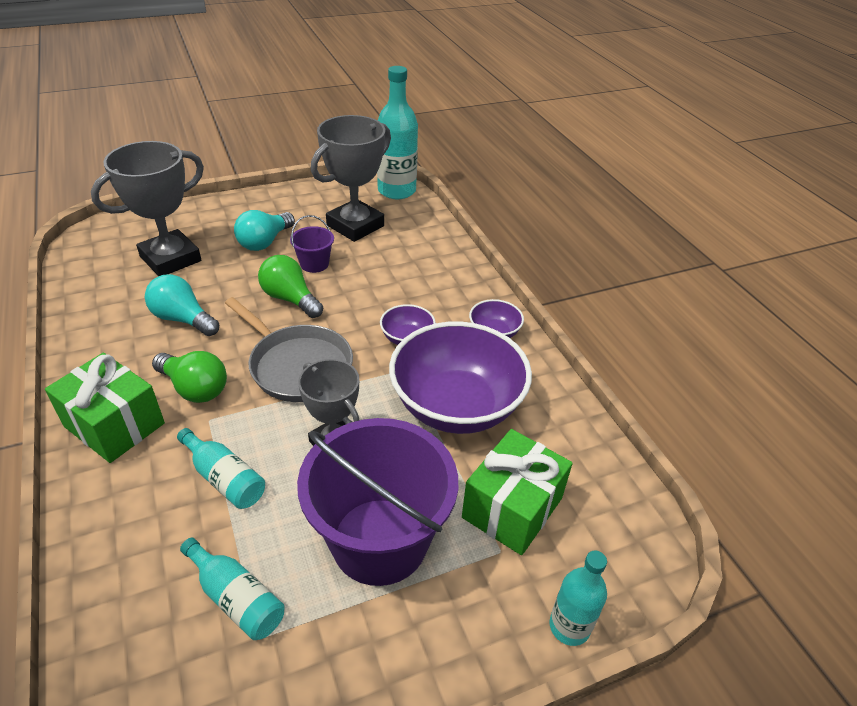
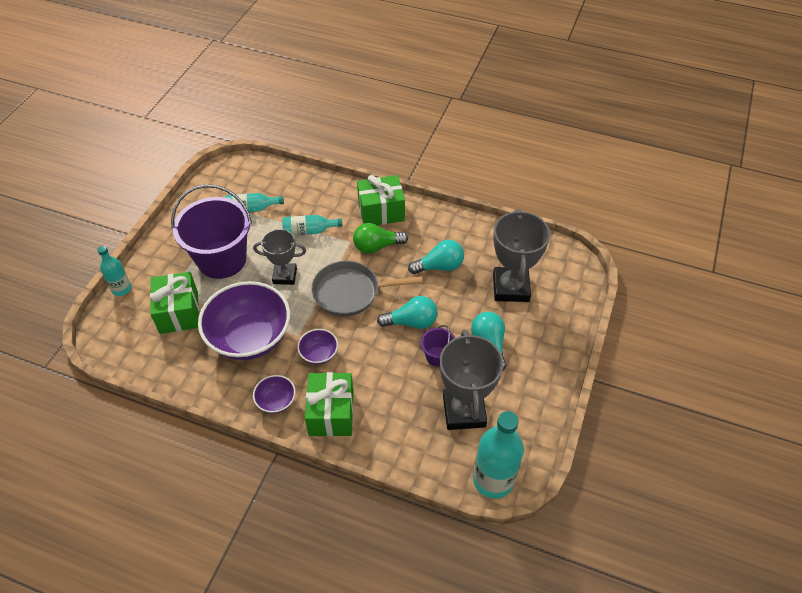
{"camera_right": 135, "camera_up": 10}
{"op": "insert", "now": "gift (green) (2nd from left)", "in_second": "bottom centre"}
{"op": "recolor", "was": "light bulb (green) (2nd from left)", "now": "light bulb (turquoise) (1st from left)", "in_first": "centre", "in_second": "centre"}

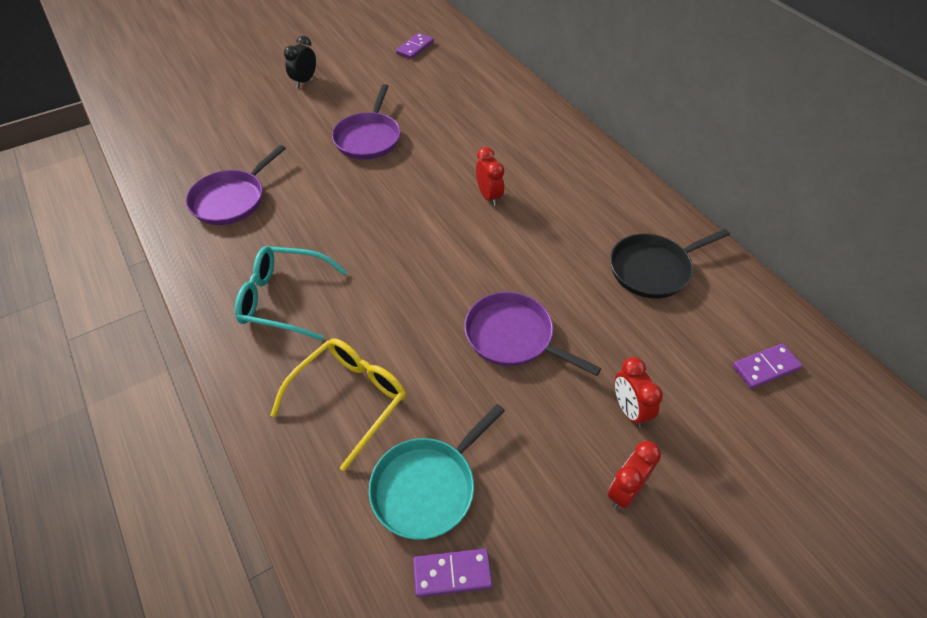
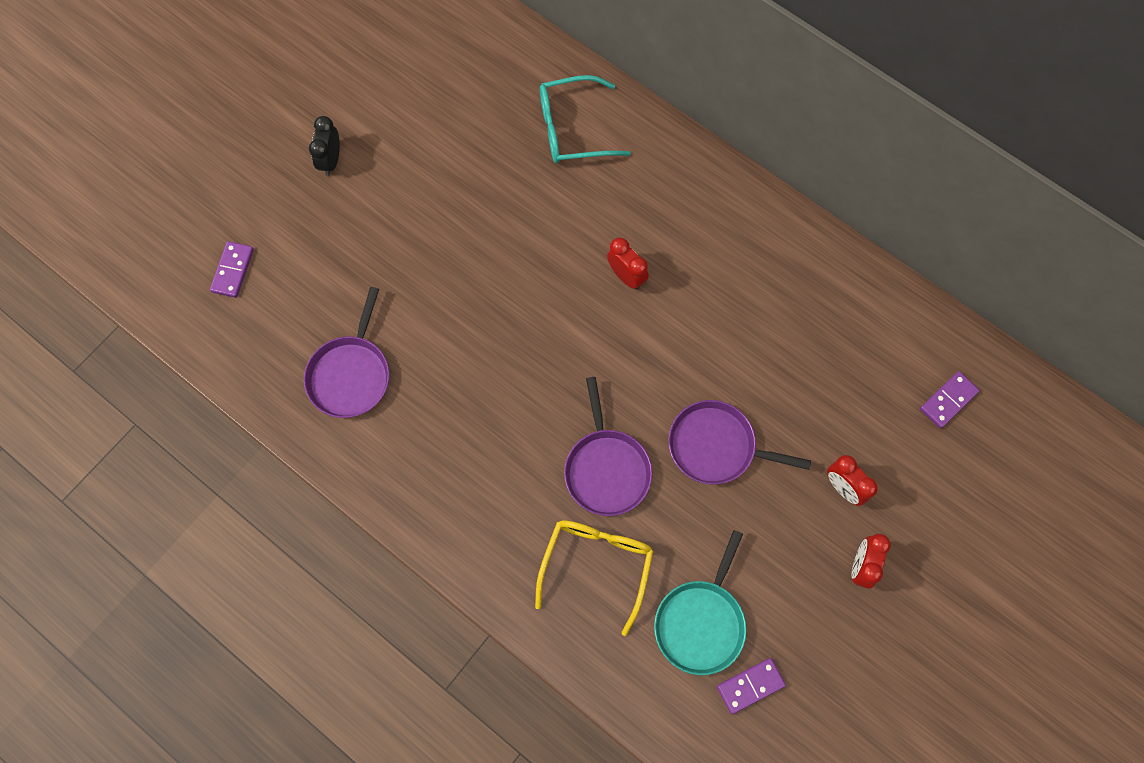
{"camera_right": -20, "camera_up": 20}
{"op": "delete", "was": "pan (black)", "in_first": "middle right"}
{"op": "move", "was": "glasses (turquoise)", "in_first": "middle left", "in_second": "top centre"}
{"op": "move", "was": "pan (purple) (2nd from left)", "in_first": "top centre", "in_second": "centre"}
{"op": "move", "was": "domino (purple) (1st from left)", "in_first": "top centre", "in_second": "middle left"}

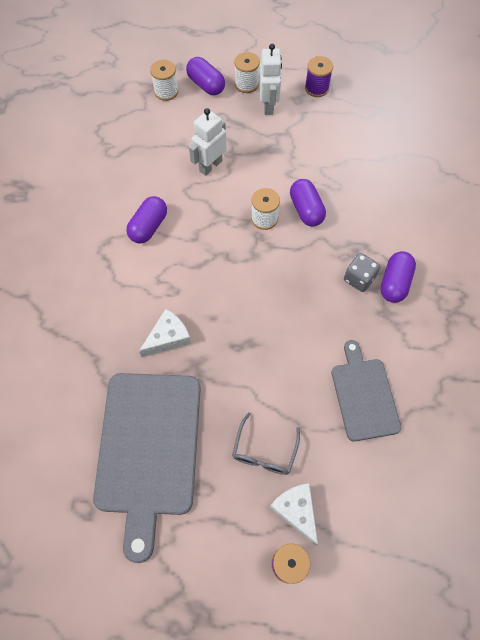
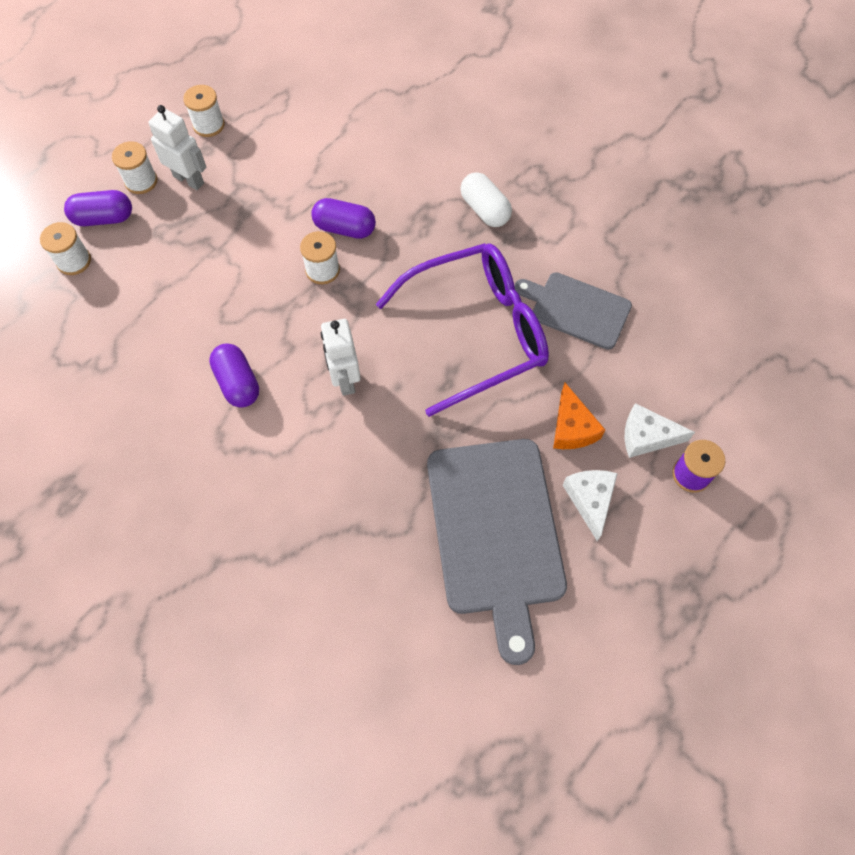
{"camera_right": -55, "camera_up": 0}
{"op": "delete", "was": "dice (grey)", "in_first": "middle right"}
{"op": "insert", "now": "glasses (purple)", "in_second": "centre"}
{"op": "move", "was": "cheese (white) (1st from left)", "in_first": "centre", "in_second": "middle right"}
{"op": "move", "was": "robot (white) (1st from left in the first image)", "now": "robot (white) (2nd from left)", "in_first": "top centre", "in_second": "centre"}
{"op": "replace", "was": "glasses (grey)", "now": "cheese (orange)", "in_first": "bottom centre", "in_second": "middle right"}
{"op": "recolor", "was": "spool (purple) (2nd from left)", "now": "spool (white) (3rd from left)", "in_first": "top centre", "in_second": "top left"}
{"op": "recolor", "was": "capsule (purple) (4th from left)", "now": "capsule (white)", "in_first": "middle right", "in_second": "top centre"}
{"op": "rotate", "was": "cutting board (grey) (1st from left)", "in_first": "bottom left", "in_second": "centre", "clockwise": 45}

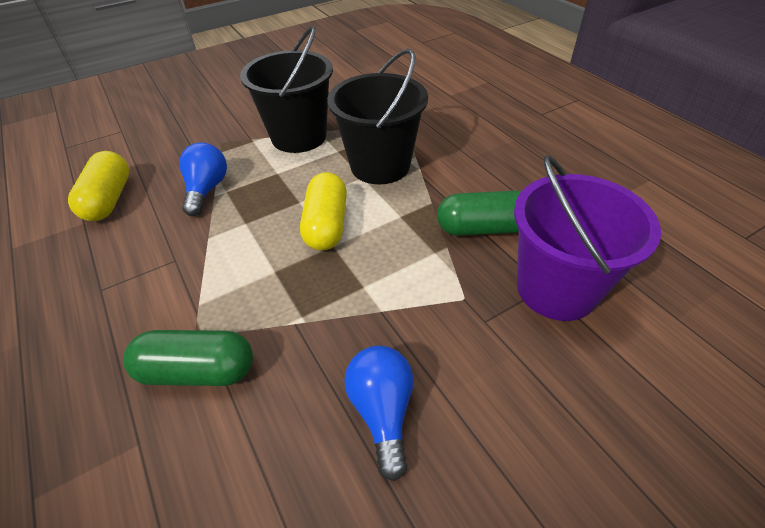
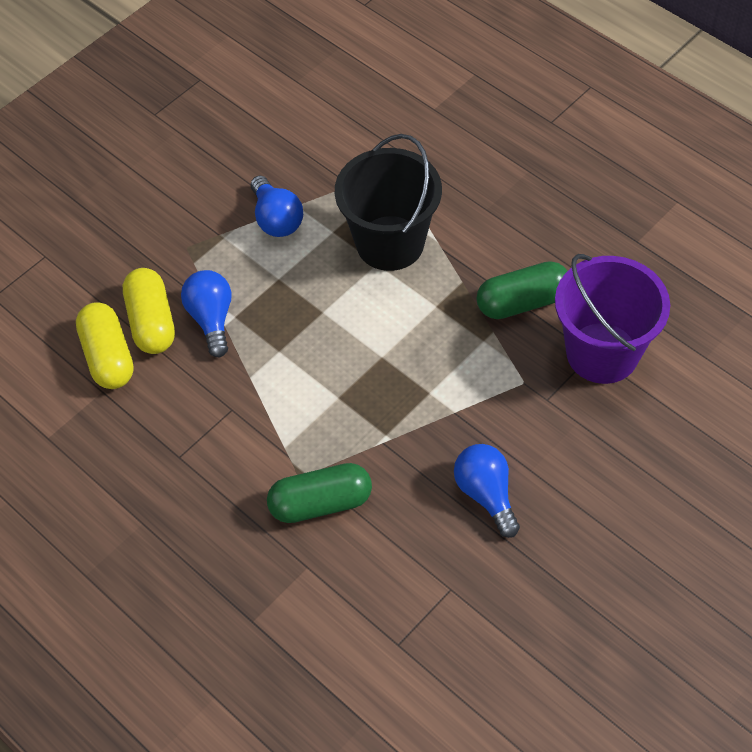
{"camera_right": -15, "camera_up": 10}
{"op": "move", "was": "capsule (yellow) (2nd from left)", "in_first": "centre", "in_second": "middle left"}
{"op": "replace", "was": "bucket (black) (1st from left)", "now": "light bulb (blue) (2nd from left)", "in_first": "top centre", "in_second": "top centre"}

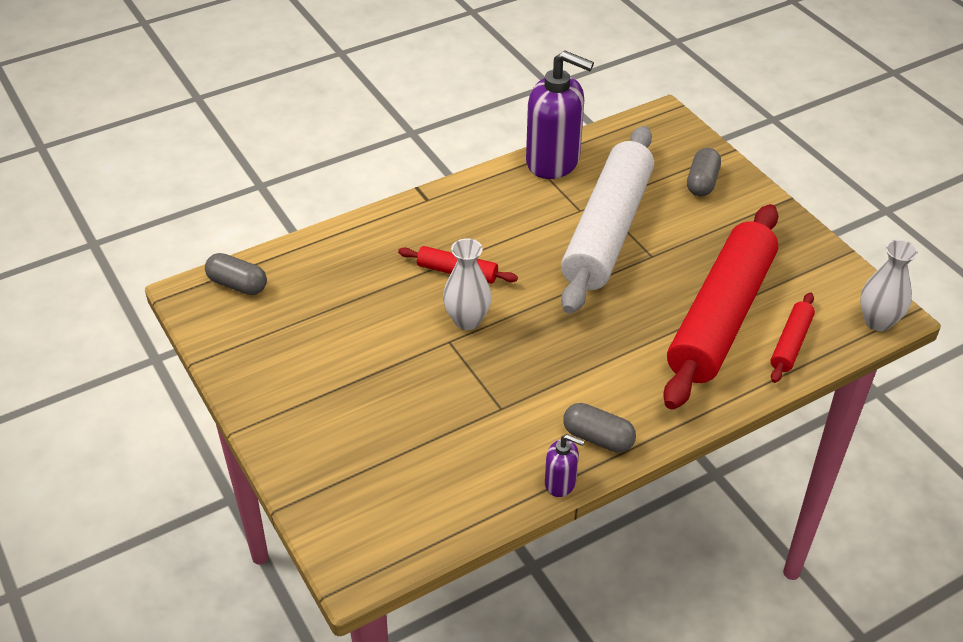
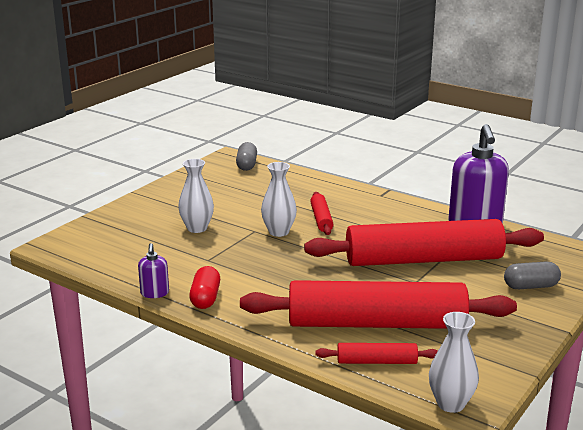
{"camera_right": 65, "camera_up": -20}
{"op": "insert", "now": "vase (white) (1st from left)", "in_second": "centre"}
{"op": "recolor", "was": "rolling pin (white)", "now": "rolling pin (red) (4th from left)", "in_first": "centre", "in_second": "middle right"}
{"op": "recolor", "was": "capsule (grey) (2nd from left)", "now": "capsule (red)", "in_first": "bottom centre", "in_second": "bottom centre"}

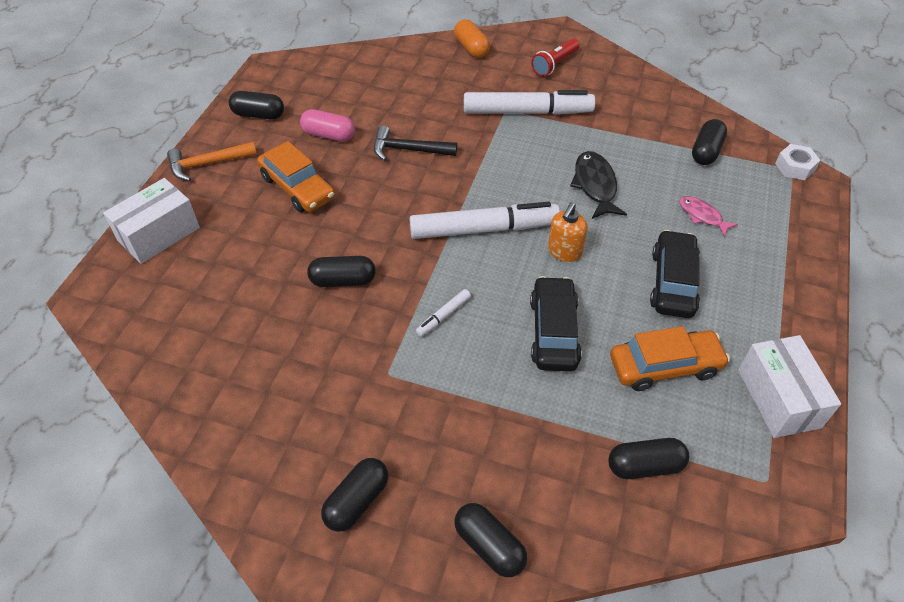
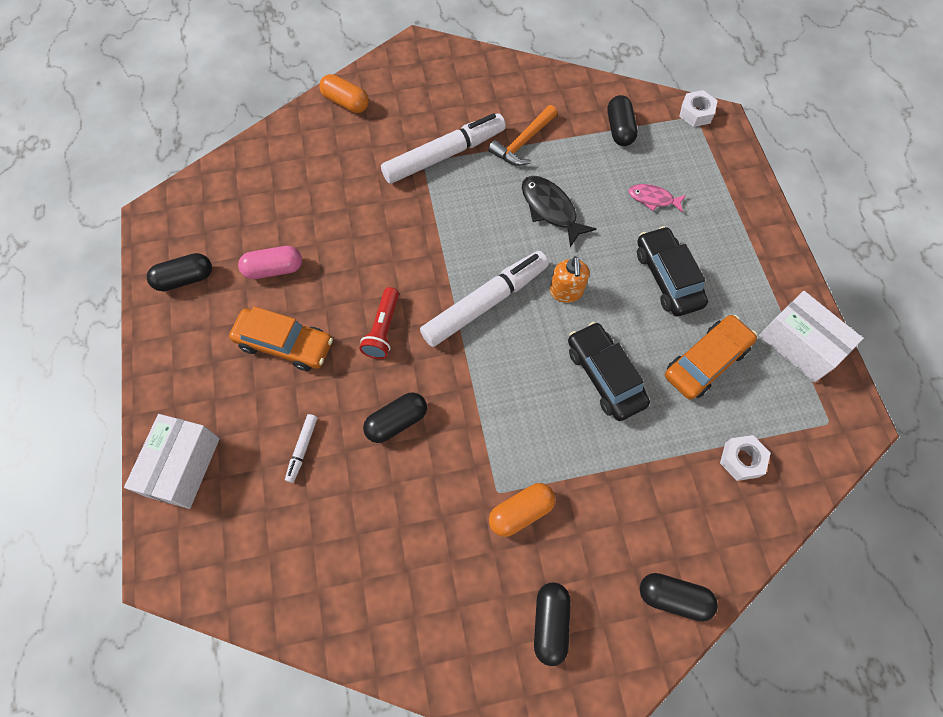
{"camera_right": -30, "camera_up": 15}
{"op": "delete", "was": "hammer (black)", "in_first": "top centre"}
{"op": "insert", "now": "capsule (orange) (2nd from left)", "in_second": "bottom centre"}
{"op": "move", "was": "hammer (orange)", "in_first": "top left", "in_second": "top centre"}
{"op": "move", "was": "marker (white) (1st from left)", "in_first": "centre", "in_second": "middle left"}
{"op": "move", "was": "flashlight (red)", "in_first": "top centre", "in_second": "centre"}
{"op": "replace", "was": "capsule (black) (5th from left)", "now": "nut (white) (2nd from left)", "in_first": "bottom right", "in_second": "middle right"}

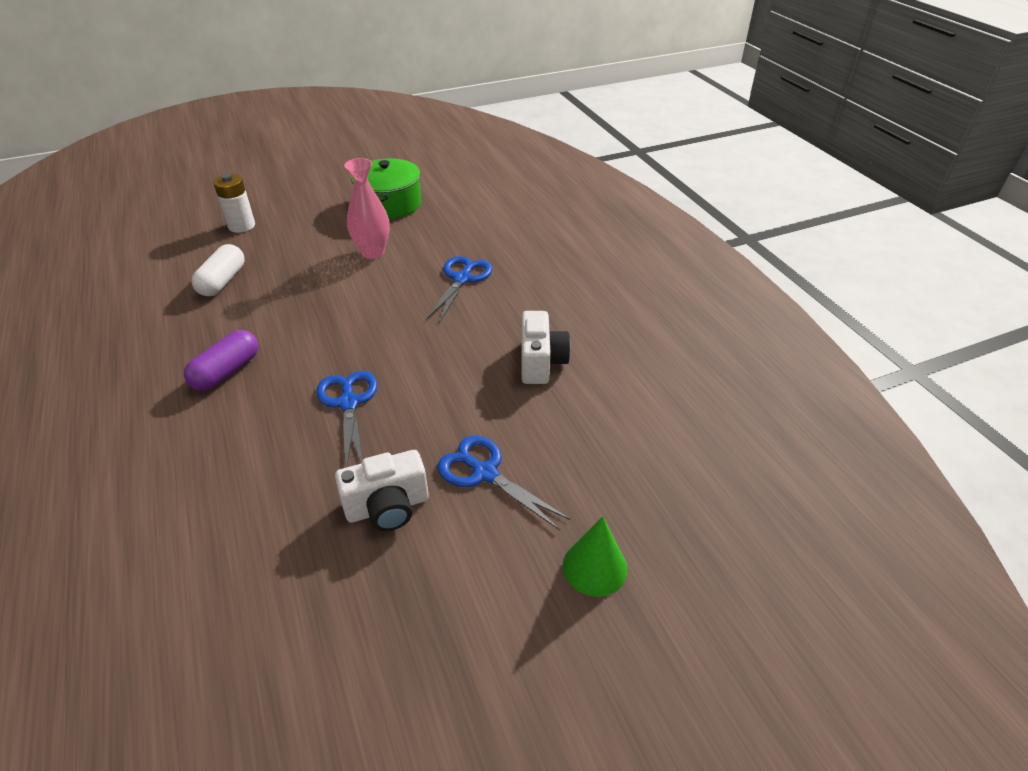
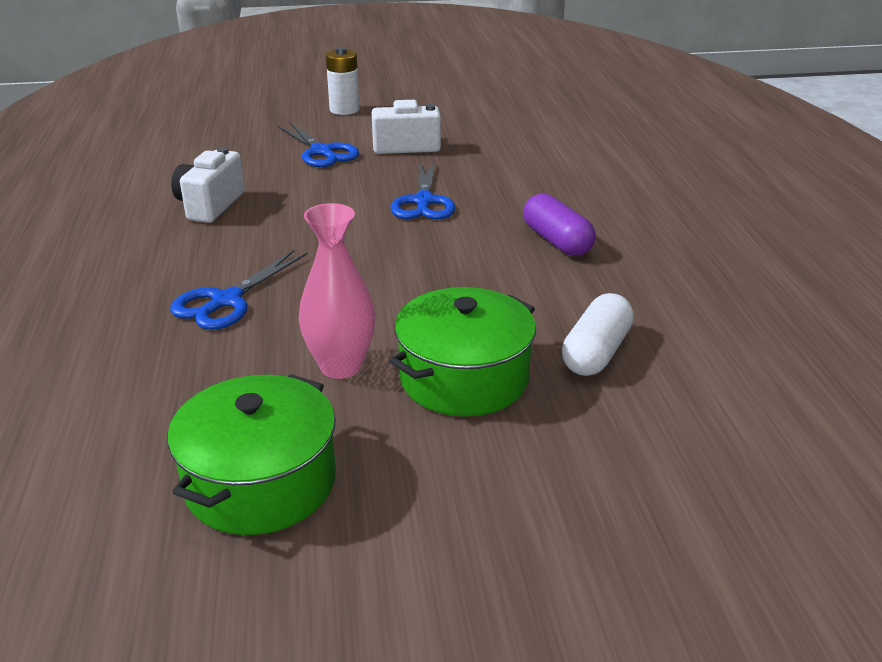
{"camera_right": -165, "camera_up": -10}
{"op": "delete", "was": "cone (green)", "in_first": "bottom centre"}
{"op": "insert", "now": "pot (green) (2nd from left)", "in_second": "centre"}
{"op": "move", "was": "battery (white)", "in_first": "top left", "in_second": "top centre"}
{"op": "rotate", "was": "capsule (purple)", "in_first": "middle left", "in_second": "centre", "clockwise": -75}

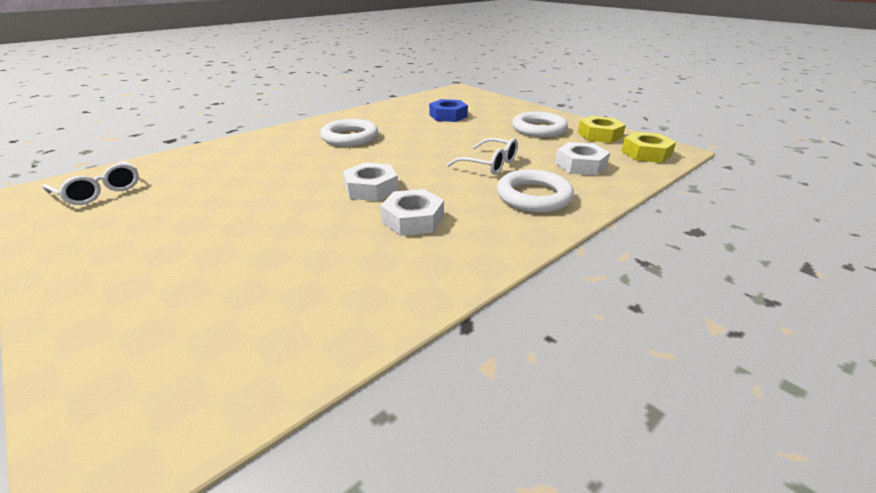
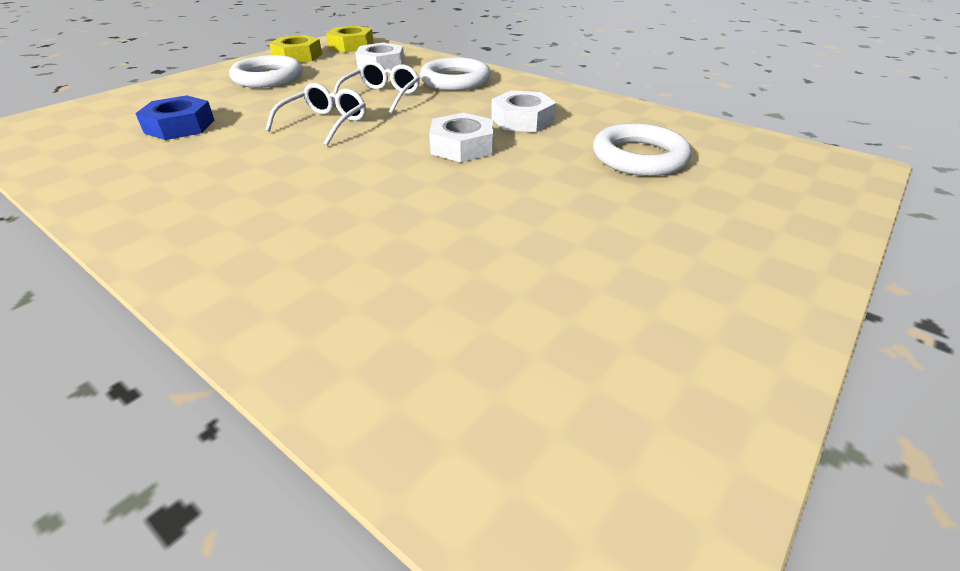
{"camera_right": -100, "camera_up": 5}
{"op": "move", "was": "glasses (white) (1st from left)", "in_first": "middle left", "in_second": "top left"}
{"op": "move", "was": "ring (white) (1st from left in the first image)", "now": "ring (white) (3rd from left)", "in_first": "top centre", "in_second": "top right"}

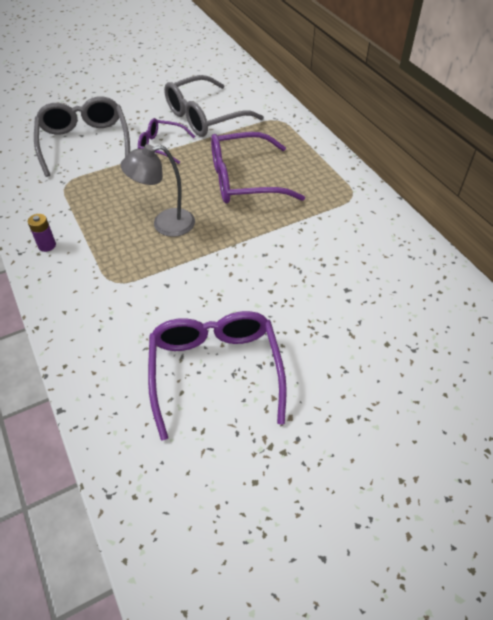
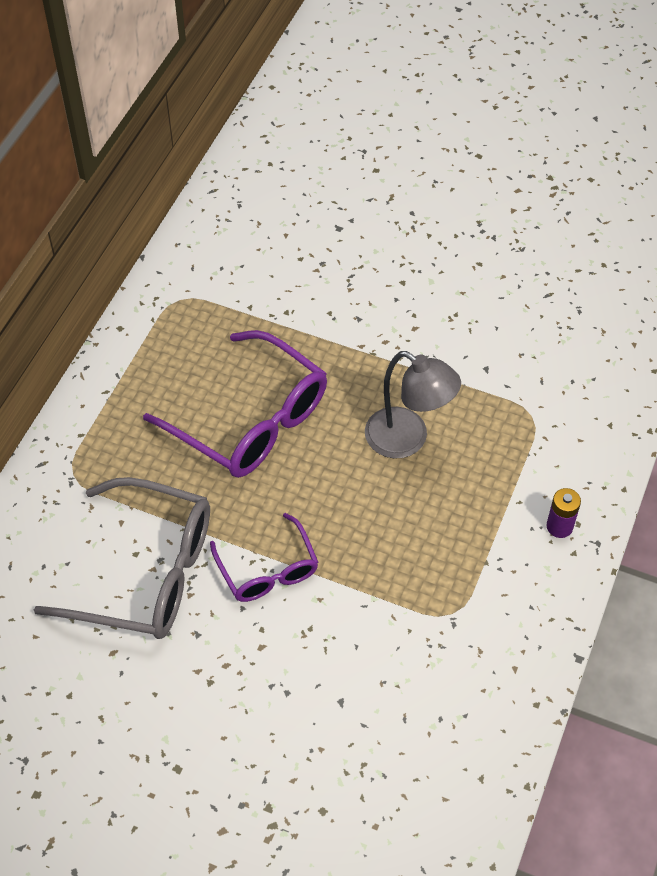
{"camera_right": -130, "camera_up": 5}
{"op": "delete", "was": "glasses (grey) (1st from left)", "in_first": "top left"}
{"op": "delete", "was": "glasses (purple) (2nd from left)", "in_first": "centre"}

